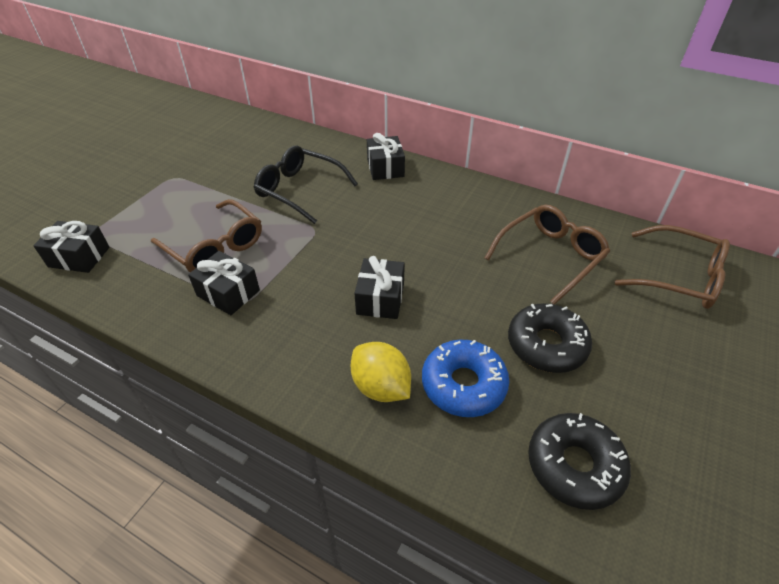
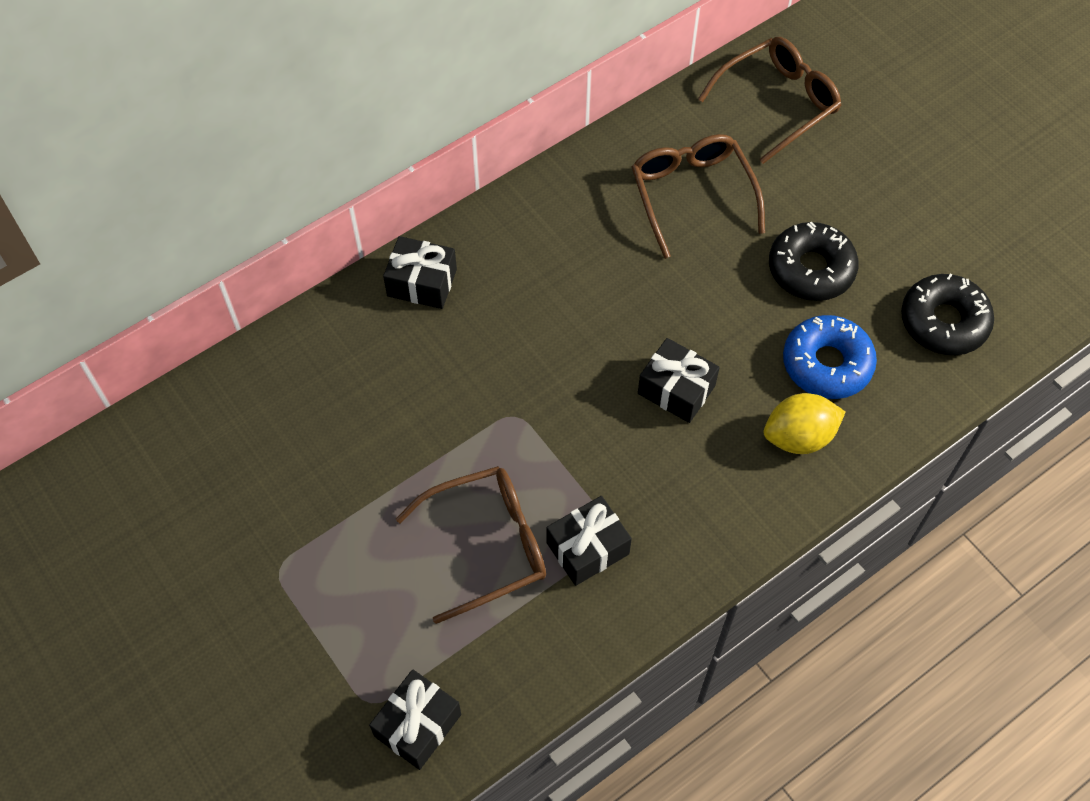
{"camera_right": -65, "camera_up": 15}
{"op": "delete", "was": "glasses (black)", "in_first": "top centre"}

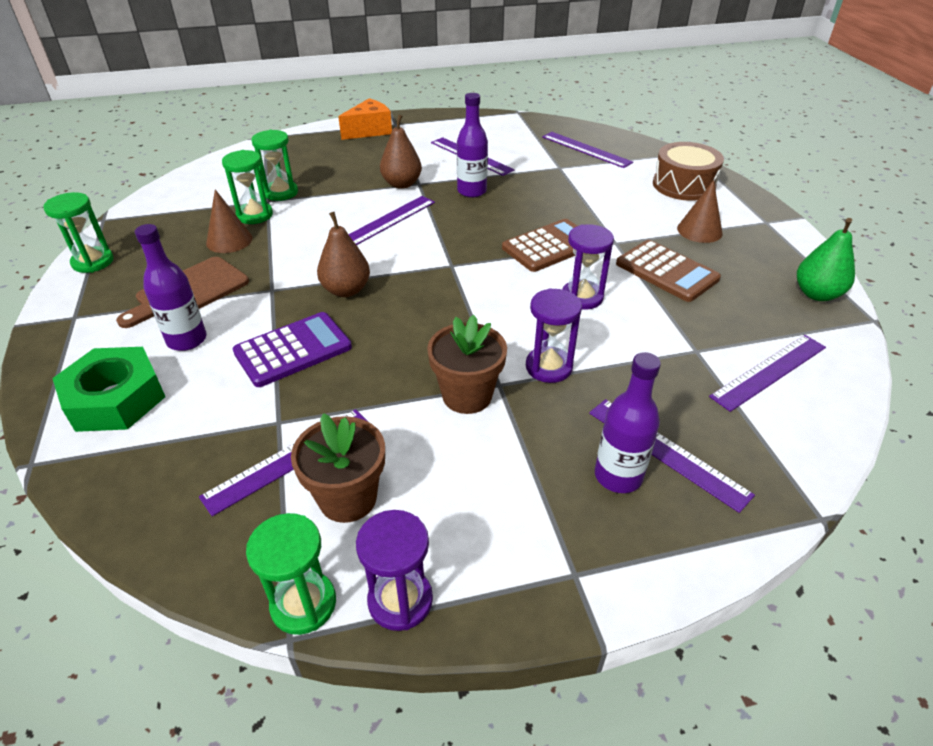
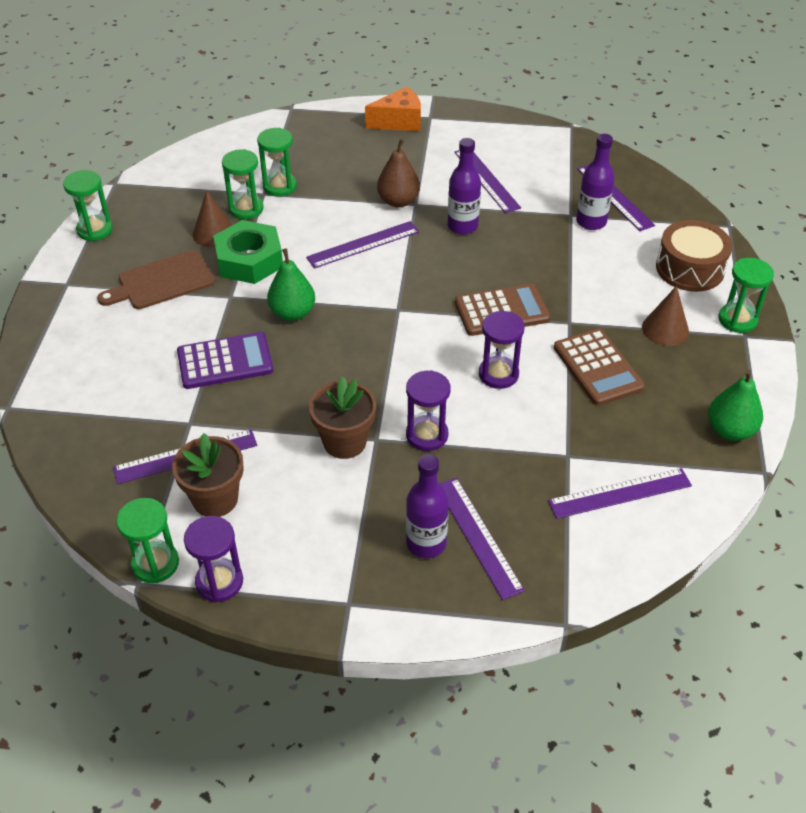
{"camera_right": 20, "camera_up": 5}
{"op": "insert", "now": "hourglass (green) (5th from left)", "in_second": "middle right"}
{"op": "move", "was": "nut (green)", "in_first": "middle left", "in_second": "top left"}
{"op": "move", "was": "bottle (purple) (1st from left in the first image)", "now": "bottle (purple) (3rd from left)", "in_first": "middle left", "in_second": "top right"}
{"op": "recolor", "was": "pear (brown) (1st from left)", "now": "pear (green) (1st from left)", "in_first": "centre", "in_second": "centre"}

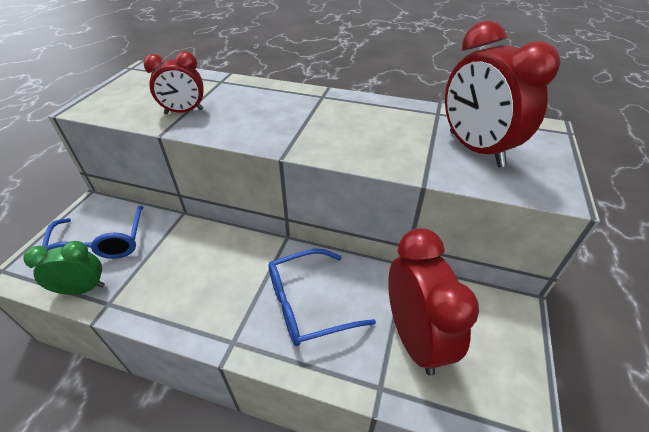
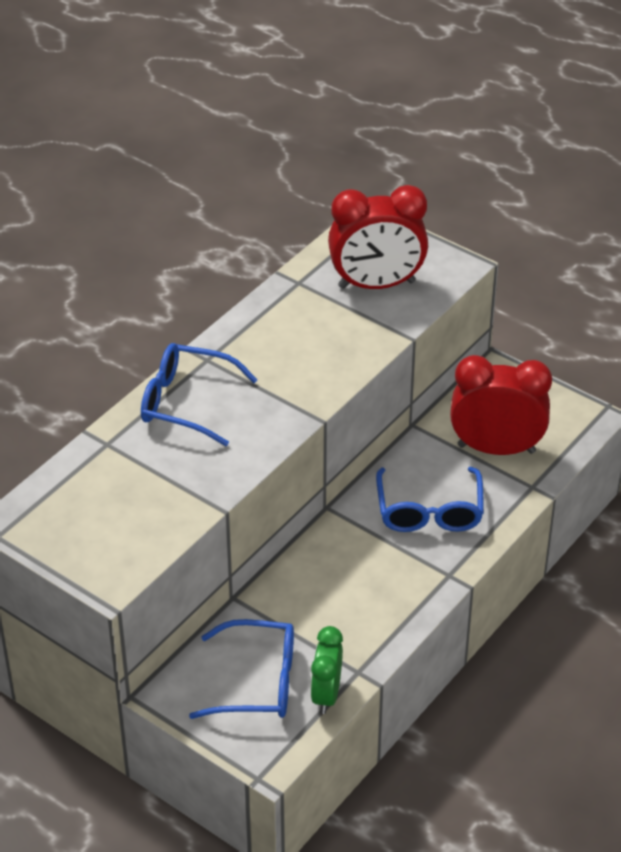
{"camera_right": -70, "camera_up": 0}
{"op": "delete", "was": "clock (red) (1st from left)", "in_first": "top left"}
{"op": "insert", "now": "glasses (blue) (1st from left)", "in_second": "middle left"}

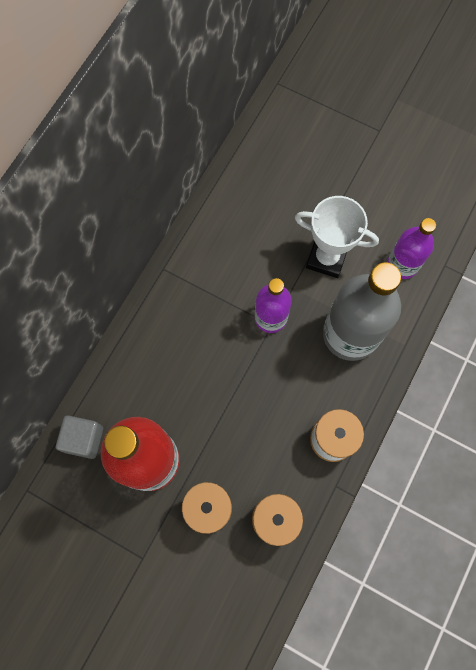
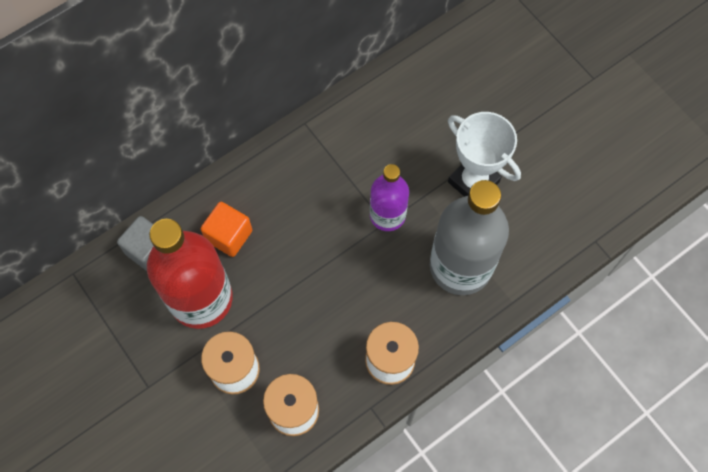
{"camera_right": 25, "camera_up": -5}
{"op": "delete", "was": "bottle (purple) (2nd from left)", "in_first": "middle right"}
{"op": "insert", "now": "cube (orange)", "in_second": "middle left"}

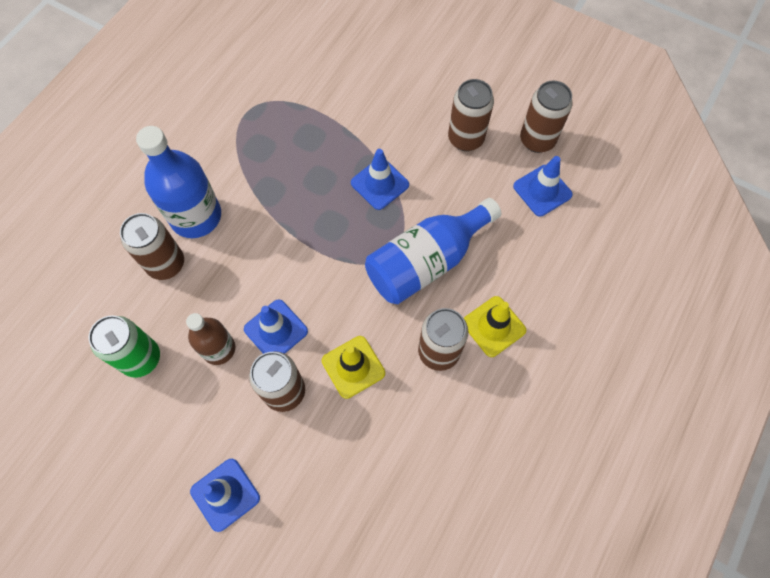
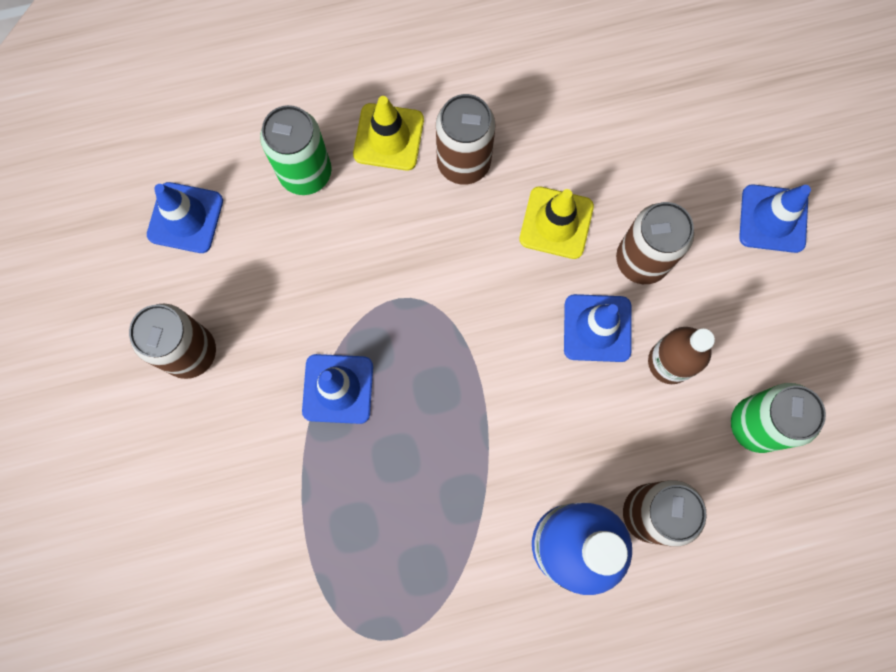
{"camera_right": -135, "camera_up": 10}
{"op": "delete", "was": "bottle (blue) (2nd from left)", "in_first": "centre"}
{"op": "delete", "was": "can (brown) (5th from left)", "in_first": "top right"}
{"op": "insert", "now": "can (green) (1st from left)", "in_second": "top left"}

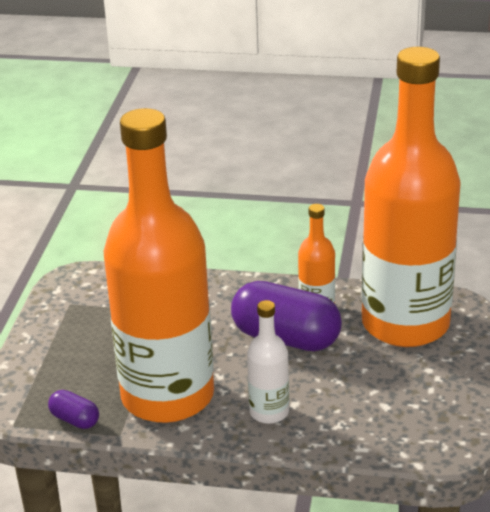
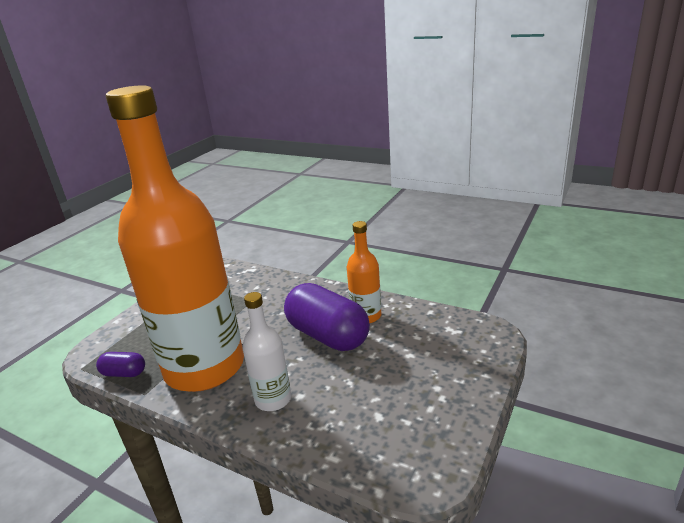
{"camera_right": 20, "camera_up": -5}
{"op": "delete", "was": "bottle (orange) (3rd from left)", "in_first": "middle right"}
{"op": "rotate", "was": "capsule (purple) (1st from left)", "in_first": "bottom left", "in_second": "bottom left", "clockwise": -45}

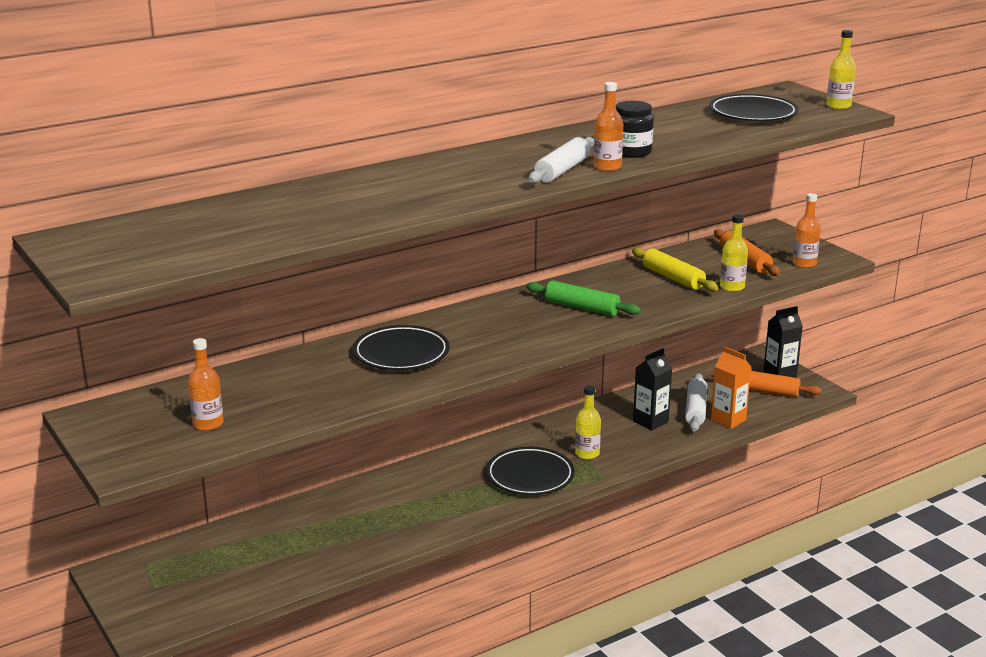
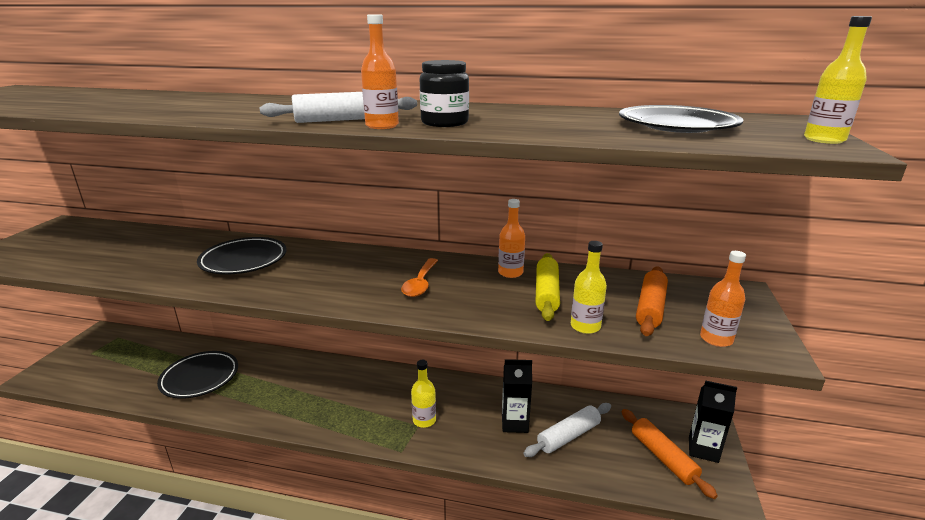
{"camera_right": 45, "camera_up": 0}
{"op": "delete", "was": "carton (orange)", "in_first": "middle right"}
{"op": "move", "was": "bottle (orange) (1st from left in the first image)", "now": "bottle (orange) (2nd from left)", "in_first": "middle left", "in_second": "centre"}
{"op": "move", "was": "plate (black) (2nd from left in the first image)", "now": "plate (black) (1st from left)", "in_first": "bottom centre", "in_second": "bottom left"}
{"op": "replace", "was": "rolling pin (green)", "now": "spoon (orange)", "in_first": "centre", "in_second": "centre"}

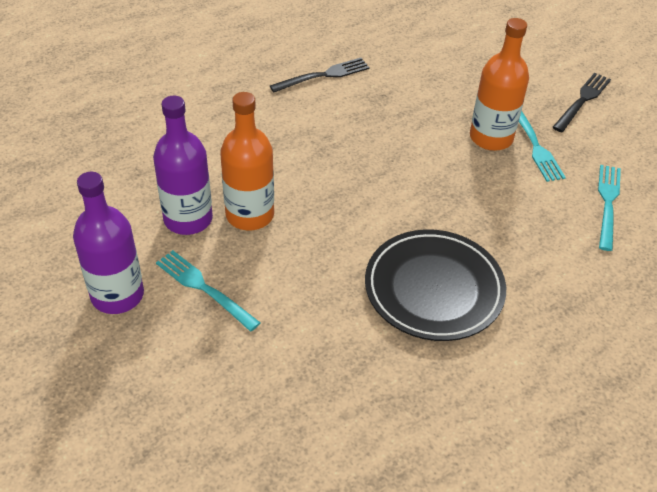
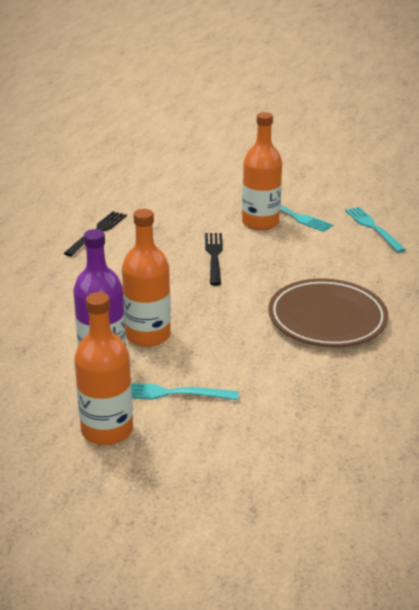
{"camera_right": -35, "camera_up": -15}
{"op": "move", "was": "fork (black) (2nd from left)", "in_first": "top right", "in_second": "centre"}
{"op": "recolor", "was": "bottle (purple) (1st from left)", "now": "bottle (orange) (1st from left)", "in_first": "middle left", "in_second": "middle left"}
{"op": "recolor", "was": "plate (black)", "now": "plate (brown)", "in_first": "centre", "in_second": "middle right"}

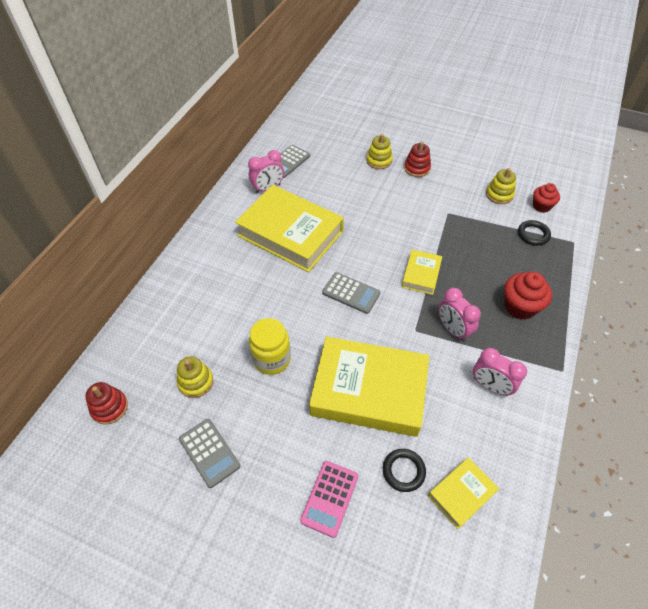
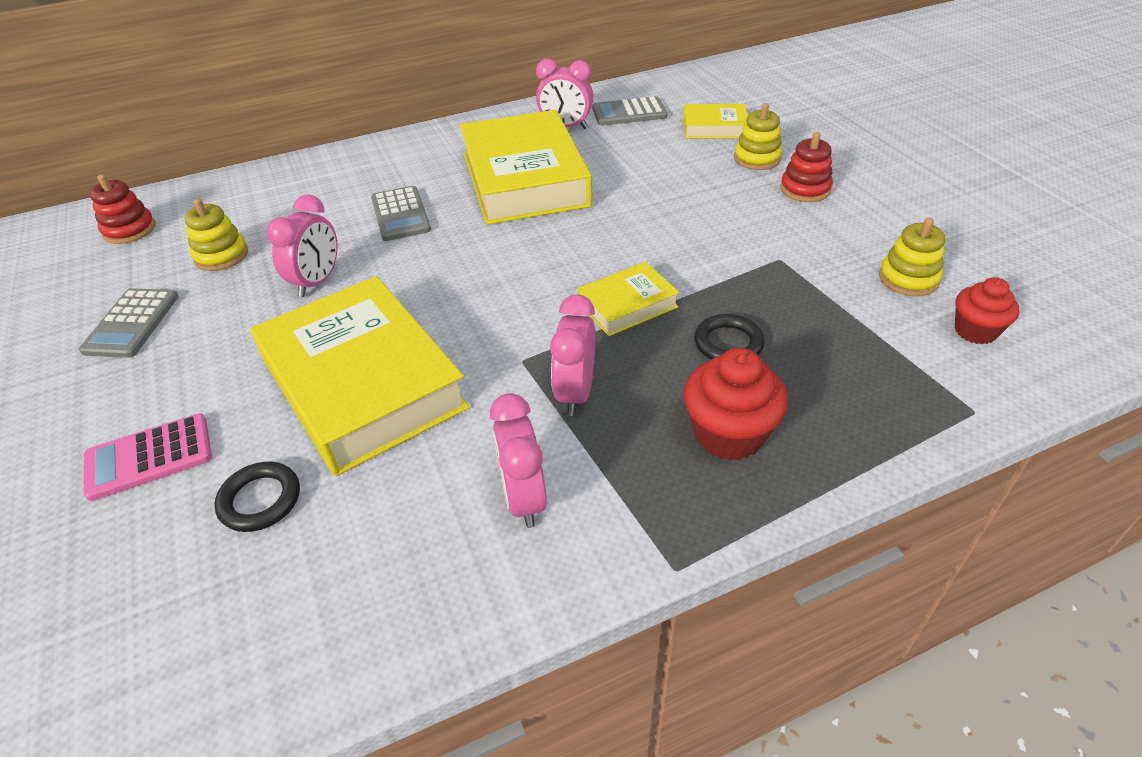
{"camera_right": 45, "camera_up": -10}
{"op": "move", "was": "calculator (grey) (3rd from left in the first image)", "now": "calculator (grey) (2nd from left)", "in_first": "centre", "in_second": "top centre"}
{"op": "move", "was": "book (yellow) (4th from left)", "in_first": "bottom right", "in_second": "top centre"}
{"op": "move", "was": "ring (black) (2nd from left)", "in_first": "middle right", "in_second": "centre"}
{"op": "replace", "was": "jar (yellow)", "now": "clock (pink) (1st from left)", "in_first": "centre", "in_second": "top left"}

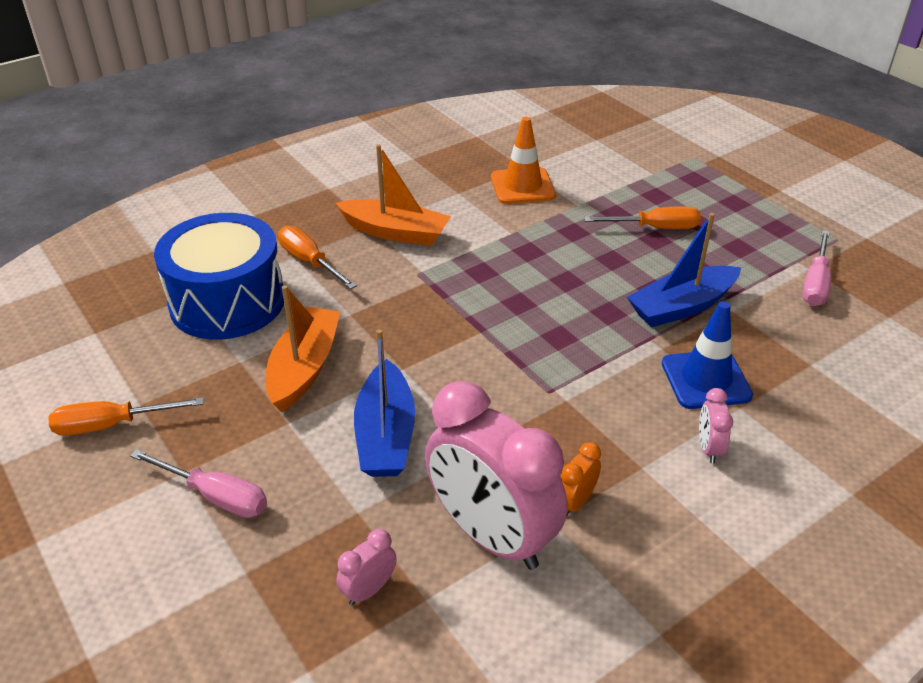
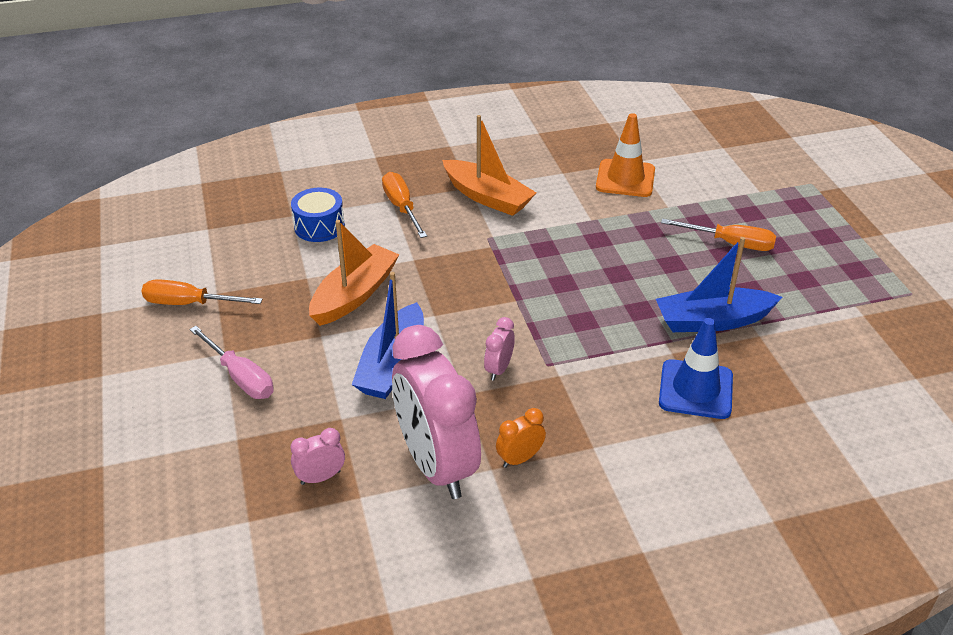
{"camera_right": 20, "camera_up": 0}
{"op": "delete", "was": "screwdriver (pink) (2nd from left)", "in_first": "middle right"}
{"op": "move", "was": "clock (pink) (3rd from left)", "in_first": "middle right", "in_second": "centre"}
{"op": "resize", "was": "drum (blue)", "in_first": "middle left", "in_second": "centre", "ratio": 0.5}

